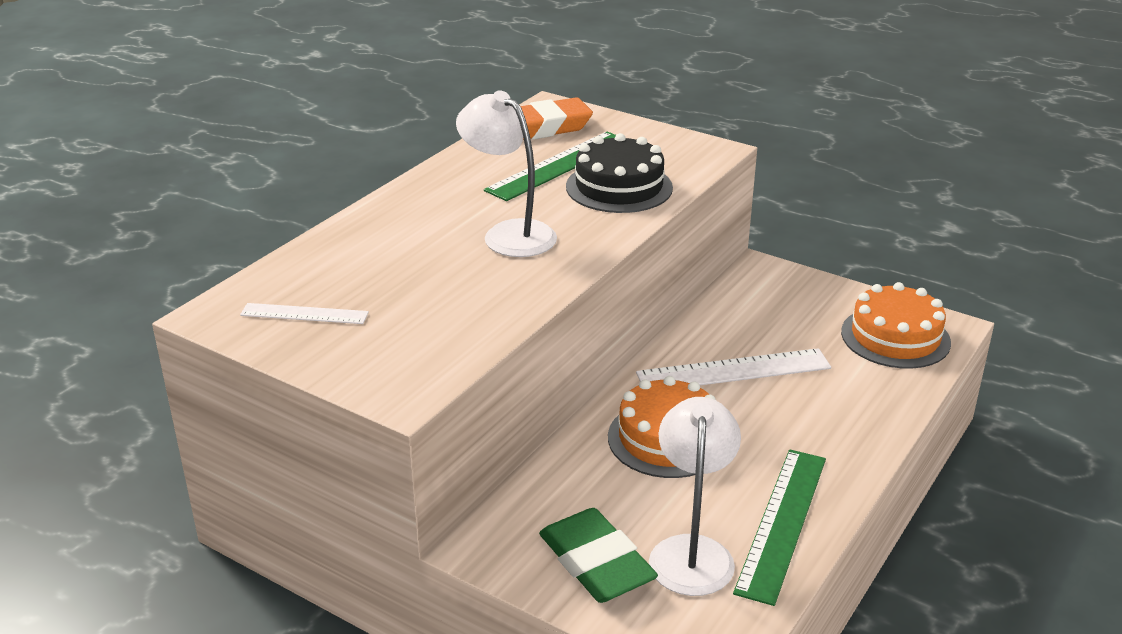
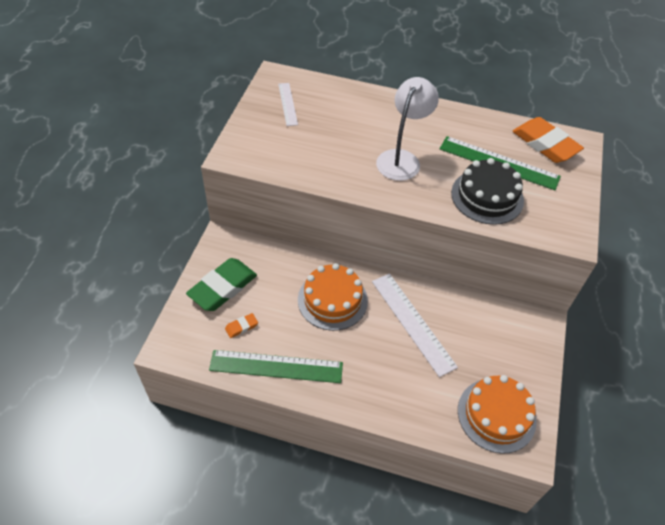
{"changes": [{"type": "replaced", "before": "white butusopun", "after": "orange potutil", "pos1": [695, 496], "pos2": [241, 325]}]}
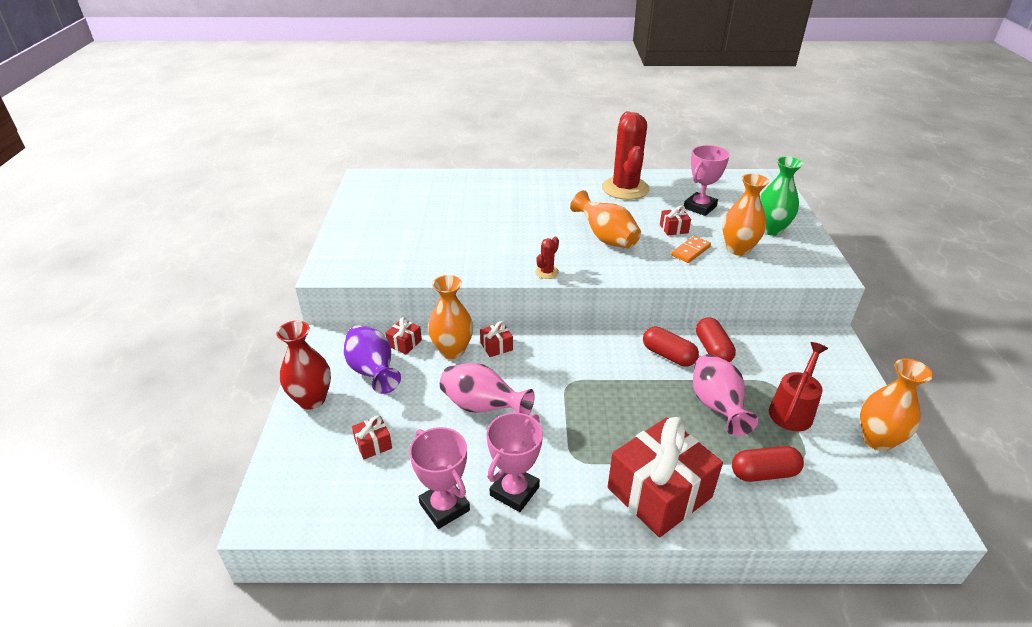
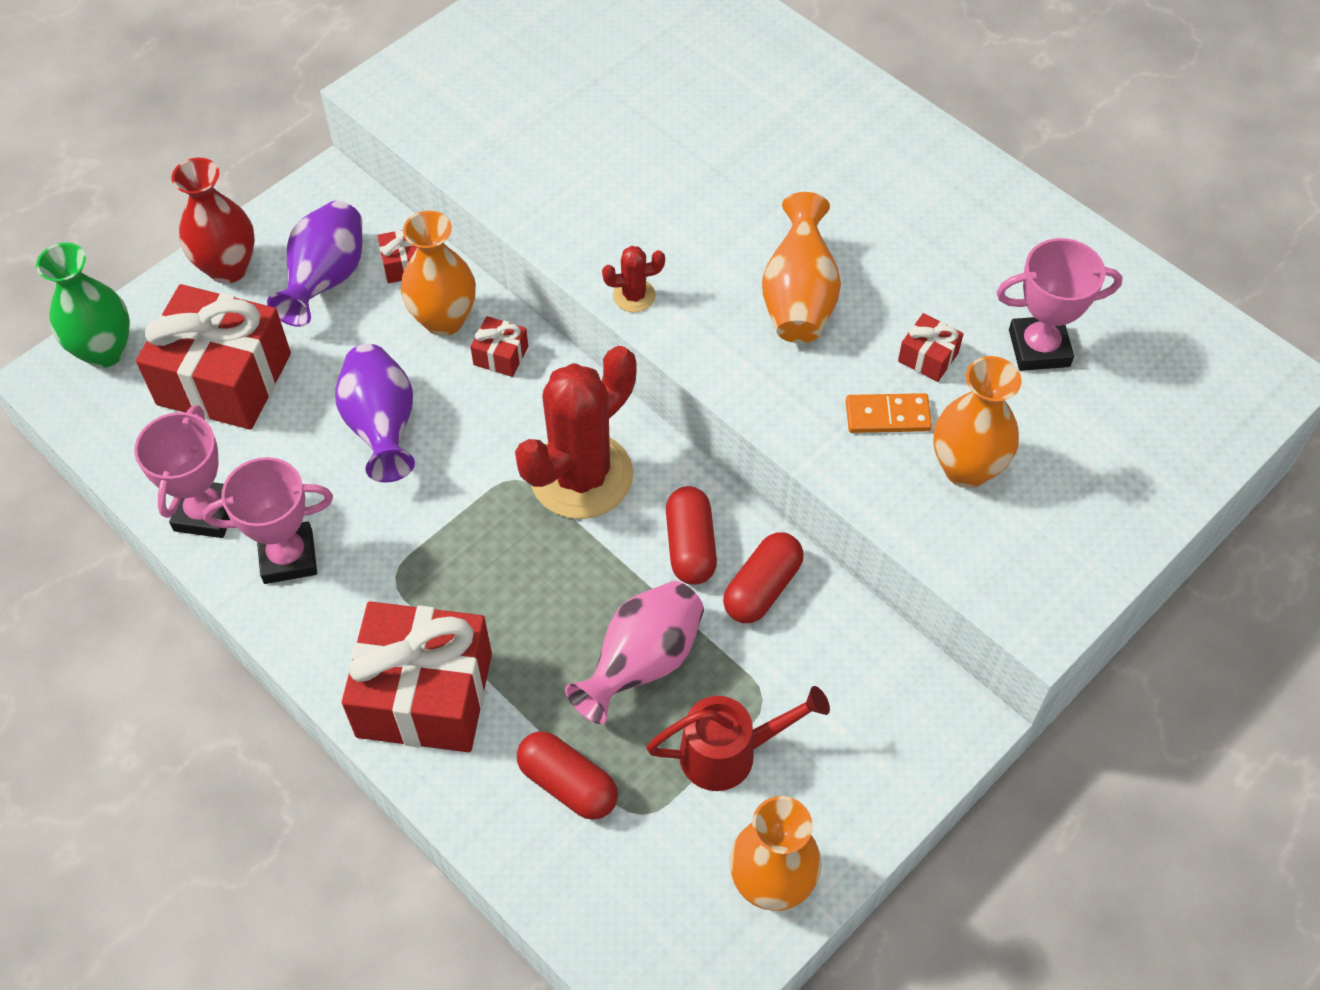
{"changes": [{"type": "moved", "before": "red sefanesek", "pos1": [626, 155], "pos2": [576, 432]}, {"type": "moved", "before": "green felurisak", "pos1": [782, 196], "pos2": [83, 305]}, {"type": "recoloured", "before": "pink felurisak", "after": "purple felurisak", "pos1": [487, 389], "pos2": [375, 413]}, {"type": "resized", "before": "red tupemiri", "pos1": [372, 437], "pos2": [213, 357], "scale": 2.39}]}
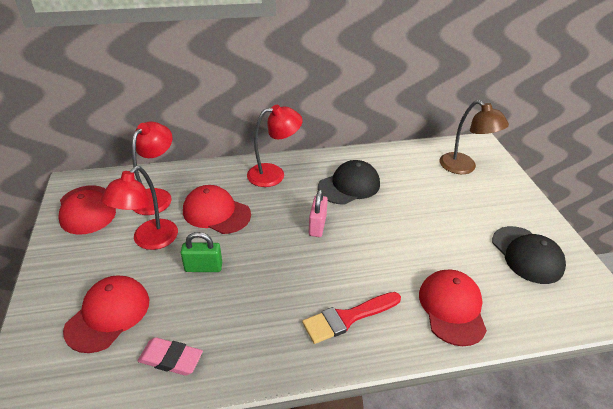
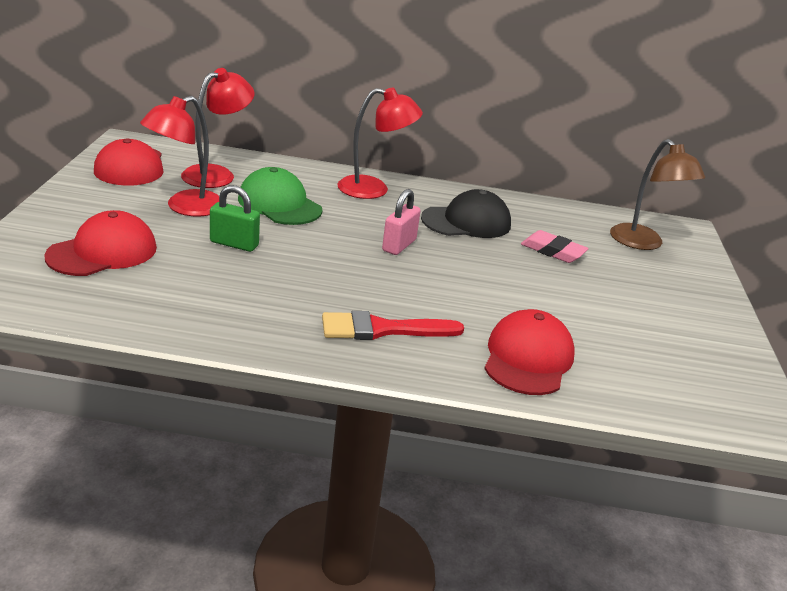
{"changes": [{"type": "recoloured", "before": "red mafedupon", "after": "green mafedupon", "pos1": [217, 209], "pos2": [280, 196]}, {"type": "removed", "before": "black mafedupon", "pos1": [529, 255]}, {"type": "moved", "before": "pink potutil", "pos1": [170, 356], "pos2": [555, 246]}]}
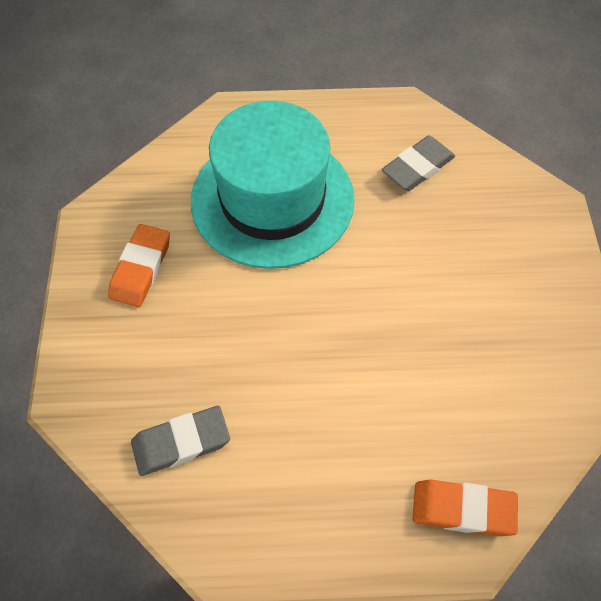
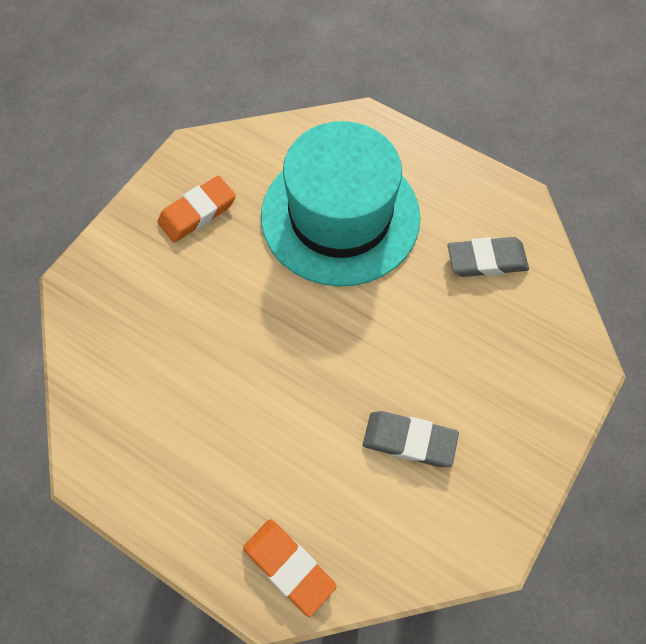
{"changes": [{"type": "moved", "before": "grey potutil", "pos1": [180, 441], "pos2": [411, 439]}]}
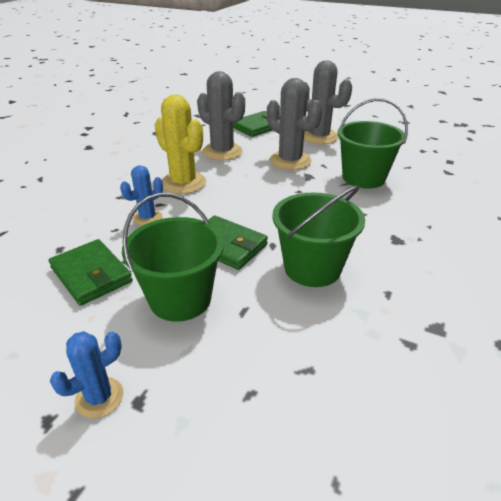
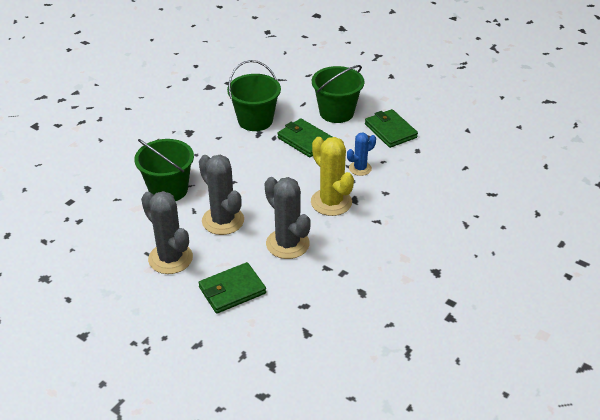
{"changes": [{"type": "removed", "before": "blue sefanesek", "pos1": [86, 374]}]}
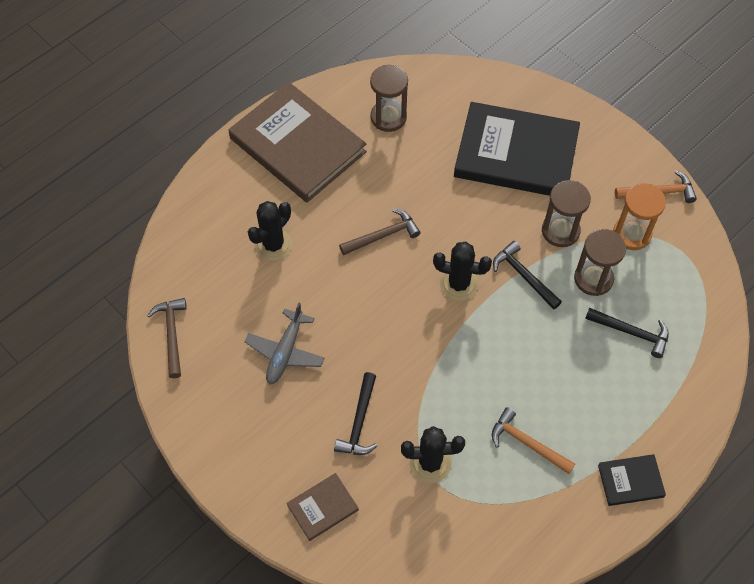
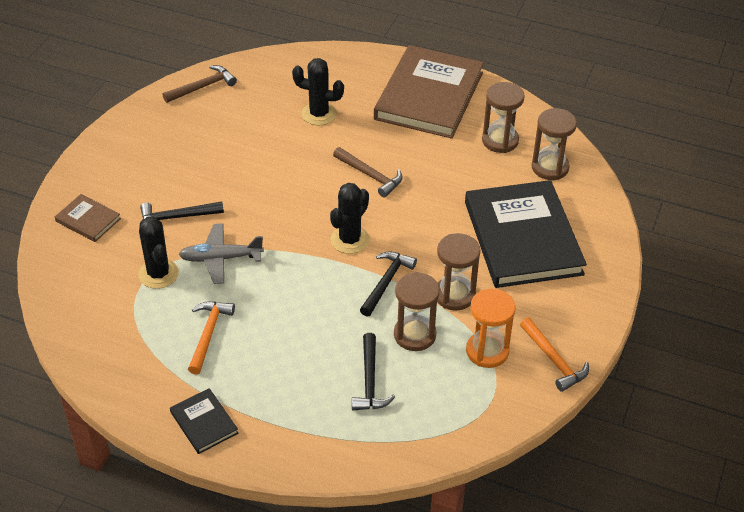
{"changes": [{"type": "turned", "before": "black sefanesek", "pos1": [462, 271], "pos2": [350, 218], "turn": 45}, {"type": "moved", "before": "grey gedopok", "pos1": [284, 343], "pos2": [221, 253]}, {"type": "added", "after": "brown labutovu", "pos2": [554, 144]}]}
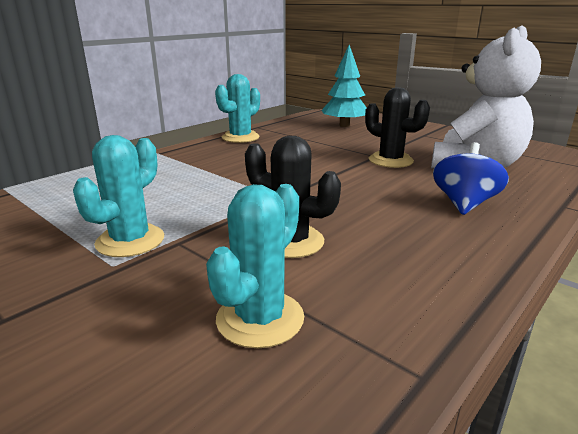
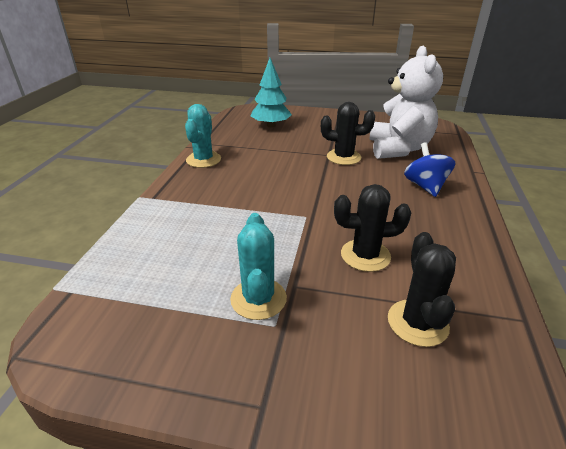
{"changes": [{"type": "recoloured", "before": "turquoise sefanesek", "after": "black sefanesek", "pos1": [255, 266], "pos2": [422, 289]}]}
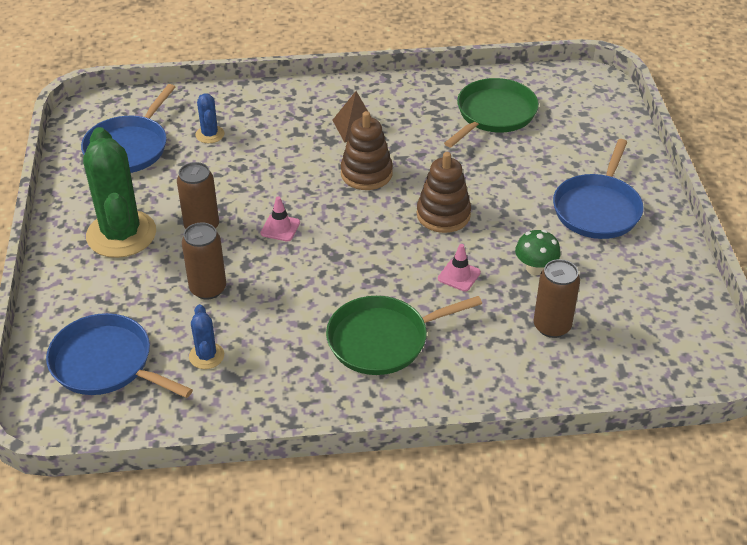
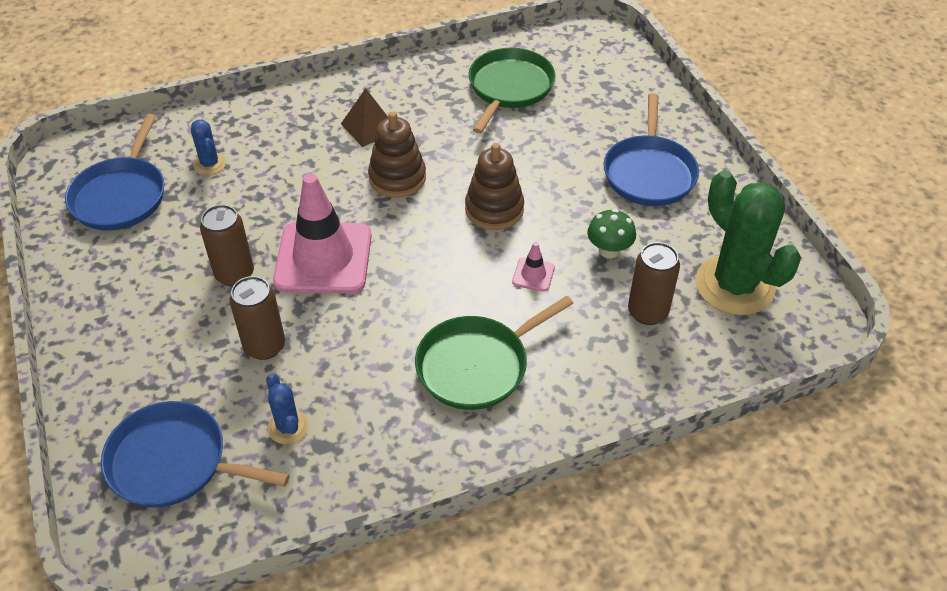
{"changes": [{"type": "moved", "before": "green sefanesek", "pos1": [119, 192], "pos2": [748, 242]}, {"type": "resized", "before": "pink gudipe", "pos1": [280, 219], "pos2": [322, 233], "scale": 2.44}]}
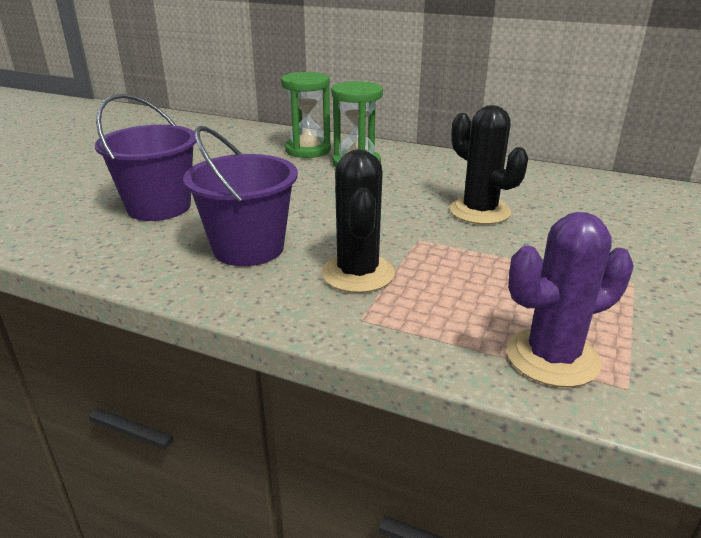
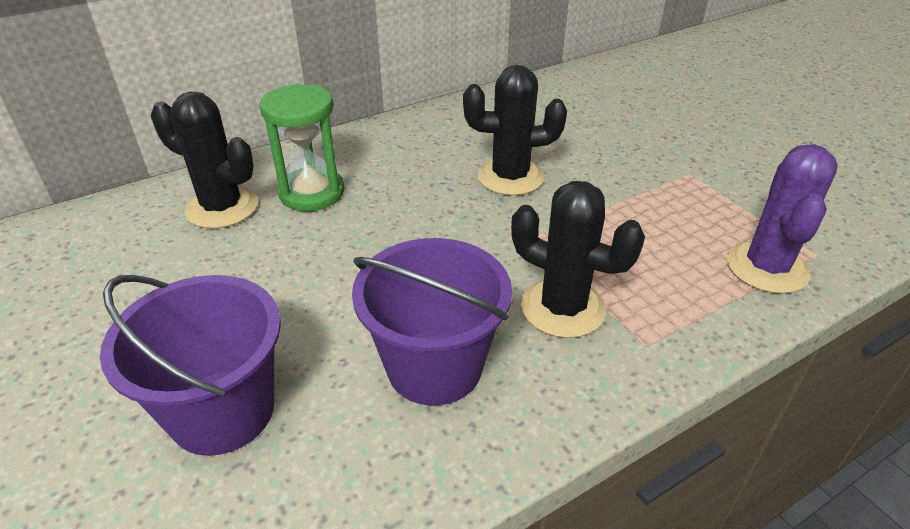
{"changes": [{"type": "replaced", "before": "green labutovu", "after": "black sefanesek", "pos1": [306, 115], "pos2": [204, 160]}]}
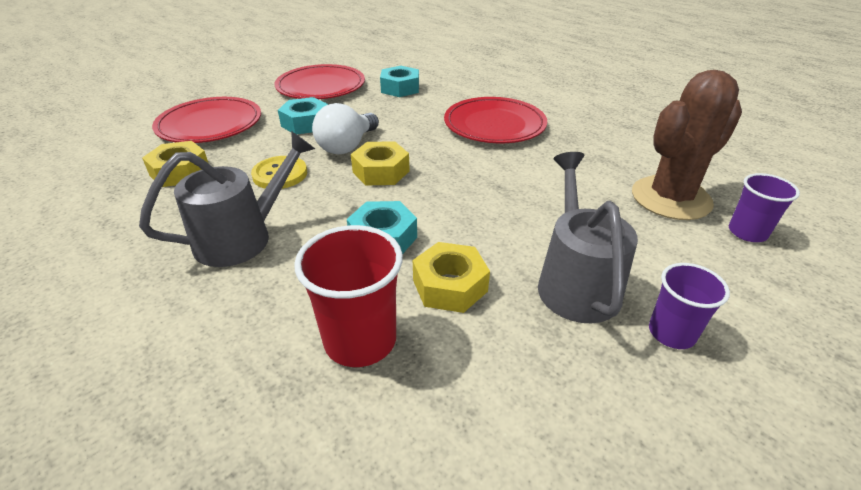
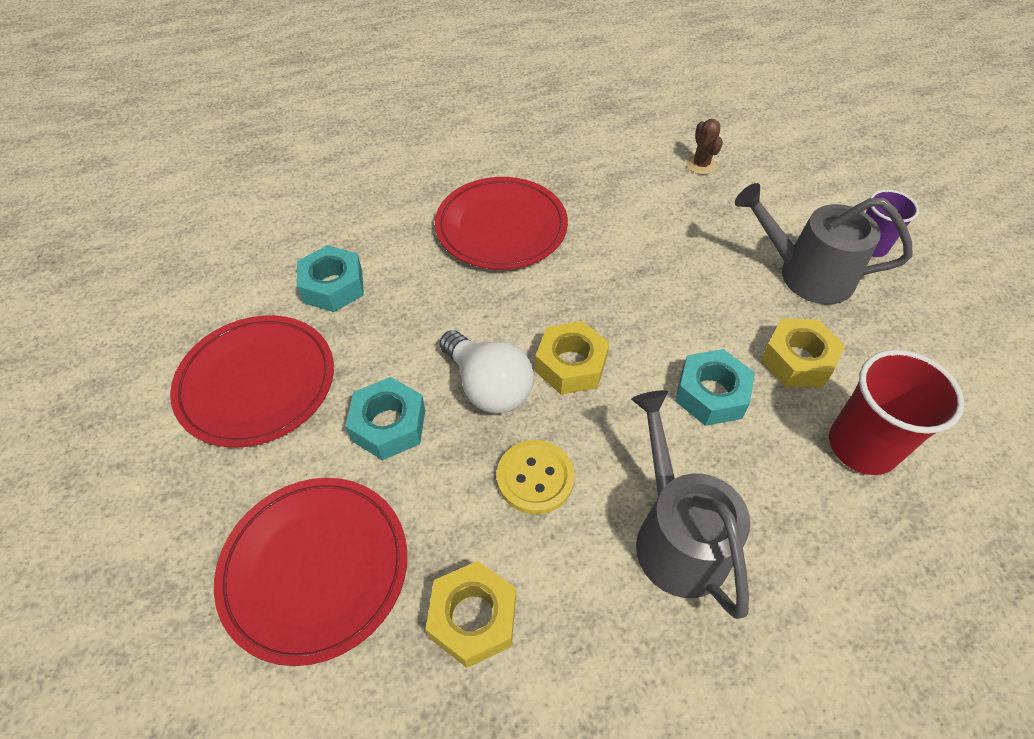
{"changes": [{"type": "resized", "before": "brown sefanesek", "pos1": [687, 145], "pos2": [704, 147], "scale": 0.42}, {"type": "removed", "before": "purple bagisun", "pos1": [764, 207]}]}
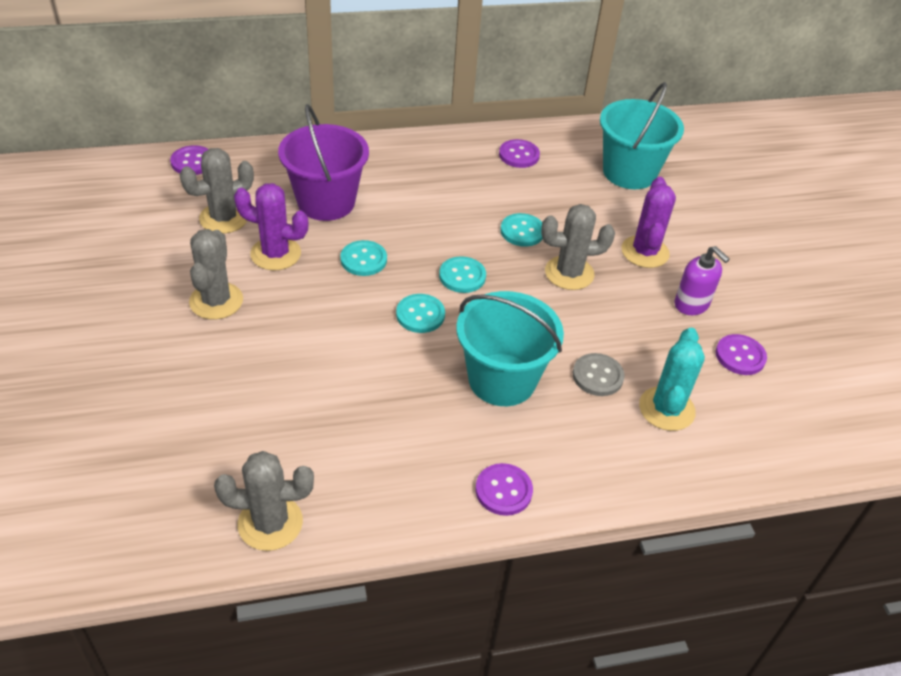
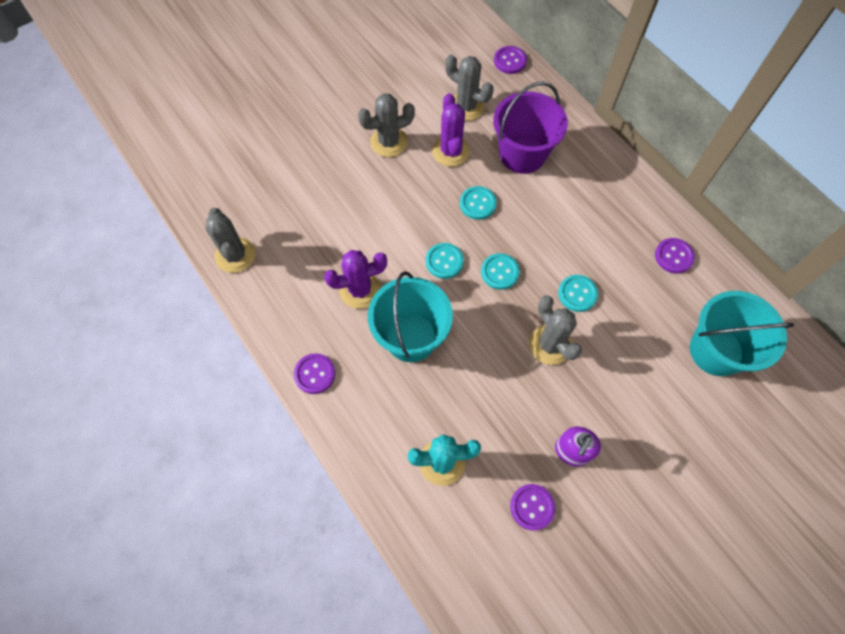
{"changes": [{"type": "moved", "before": "purple sefanesek", "pos1": [648, 222], "pos2": [355, 279]}, {"type": "removed", "before": "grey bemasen", "pos1": [599, 374]}]}
